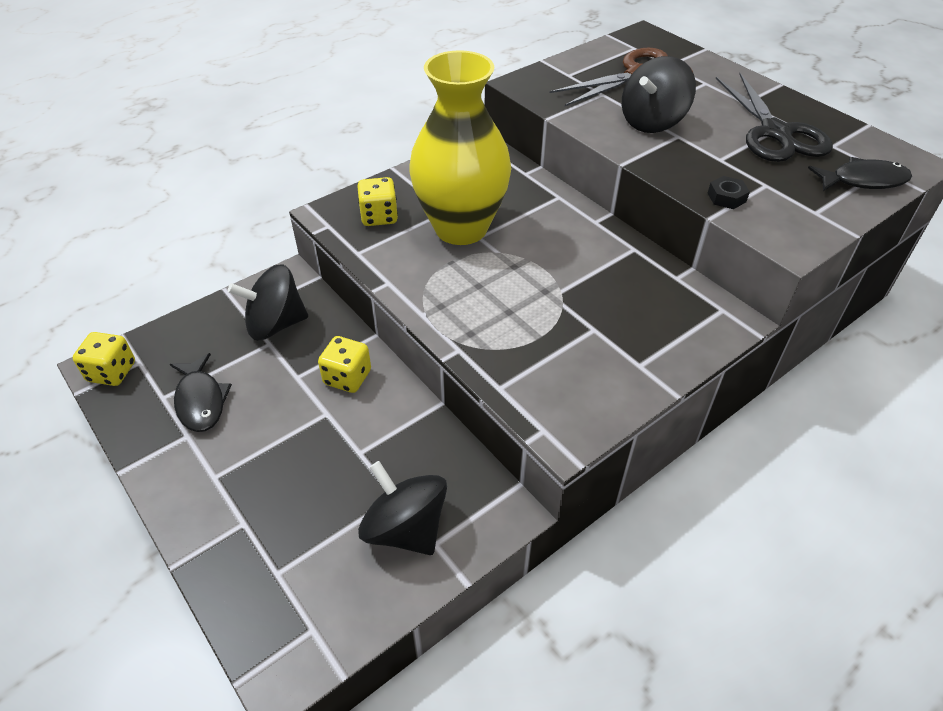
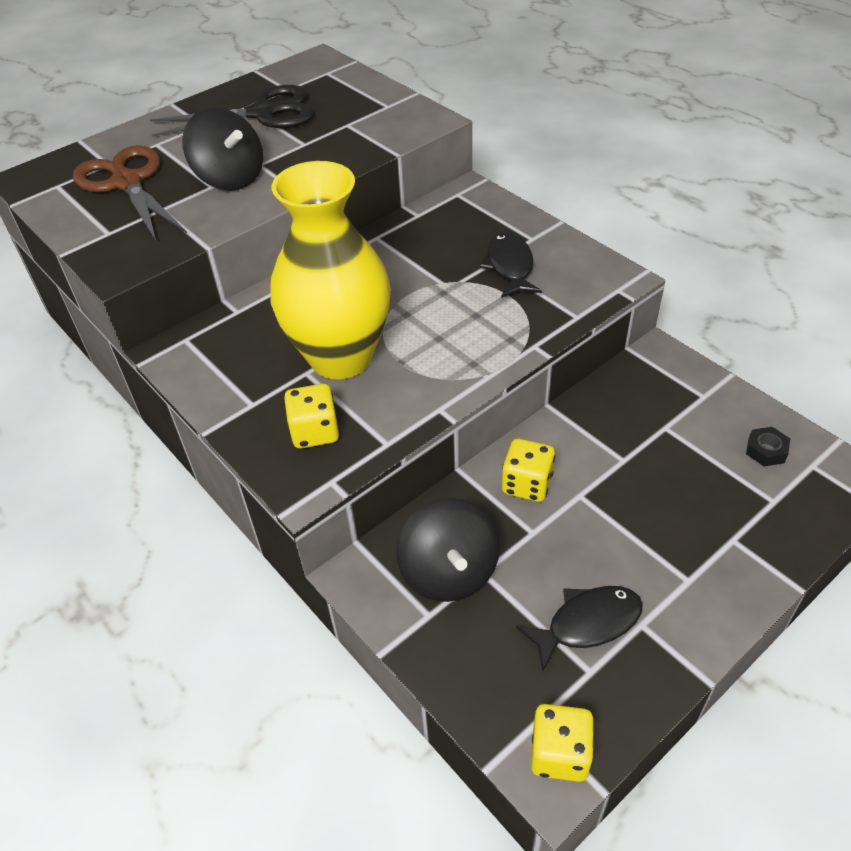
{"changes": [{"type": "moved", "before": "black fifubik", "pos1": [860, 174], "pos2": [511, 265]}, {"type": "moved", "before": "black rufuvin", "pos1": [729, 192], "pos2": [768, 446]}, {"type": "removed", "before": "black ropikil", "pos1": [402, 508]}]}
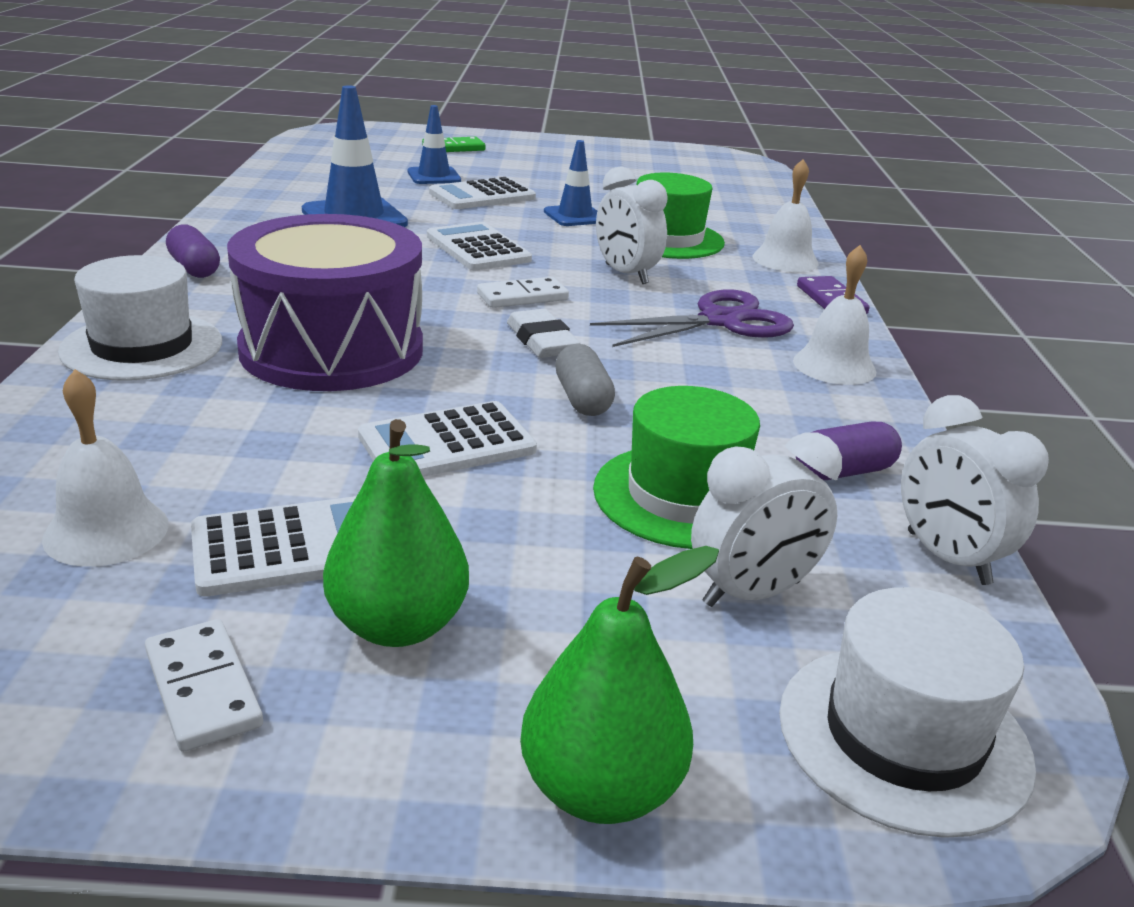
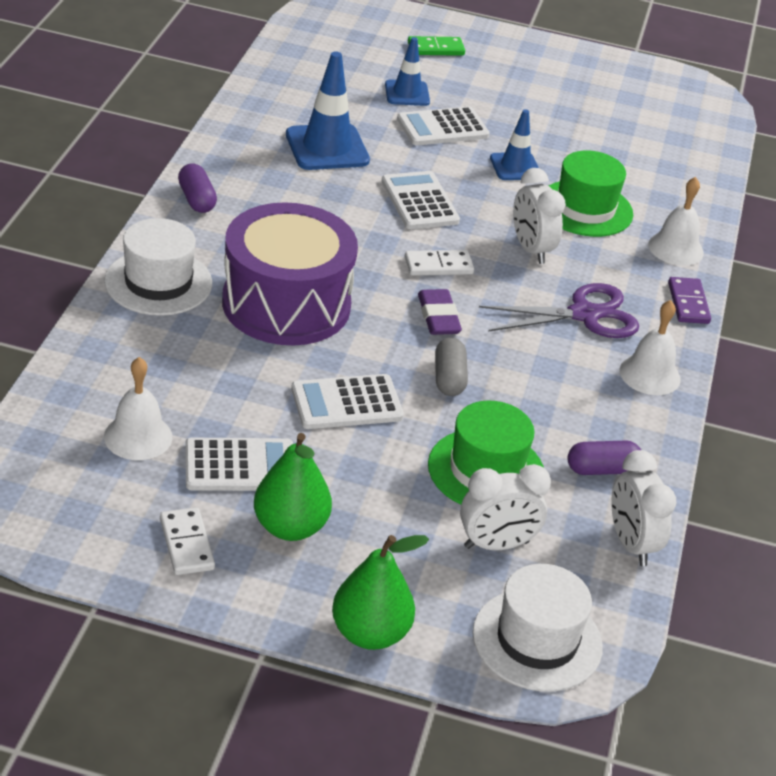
{"changes": [{"type": "recoloured", "before": "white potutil", "after": "purple potutil", "pos1": [544, 333], "pos2": [440, 312]}]}
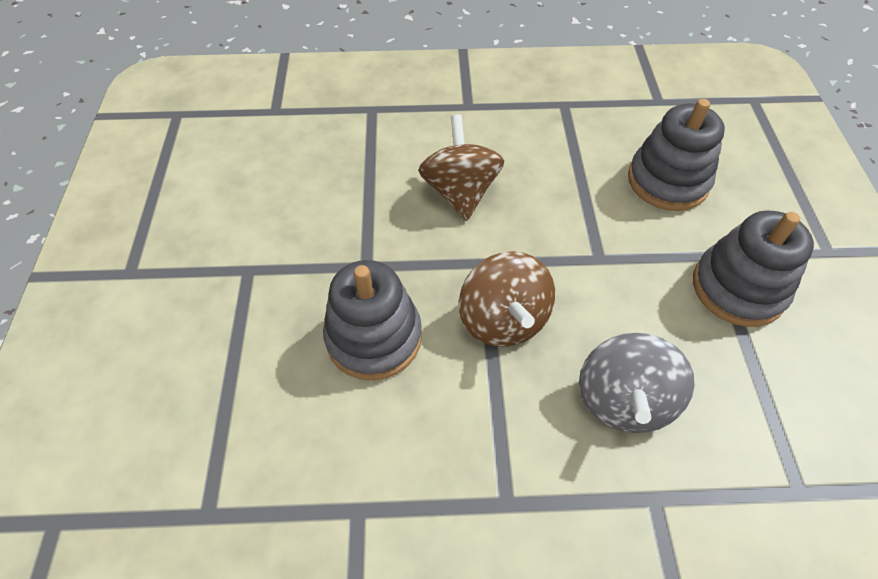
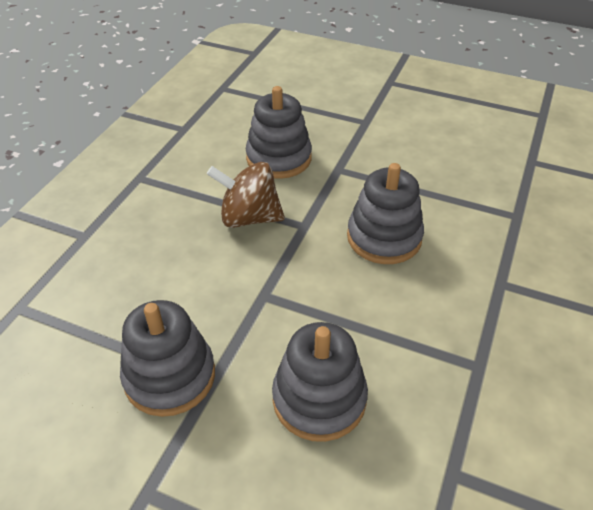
{"changes": [{"type": "replaced", "before": "brown ropikil", "after": "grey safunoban", "pos1": [461, 167], "pos2": [385, 213]}, {"type": "removed", "before": "grey ropikil", "pos1": [637, 383]}]}
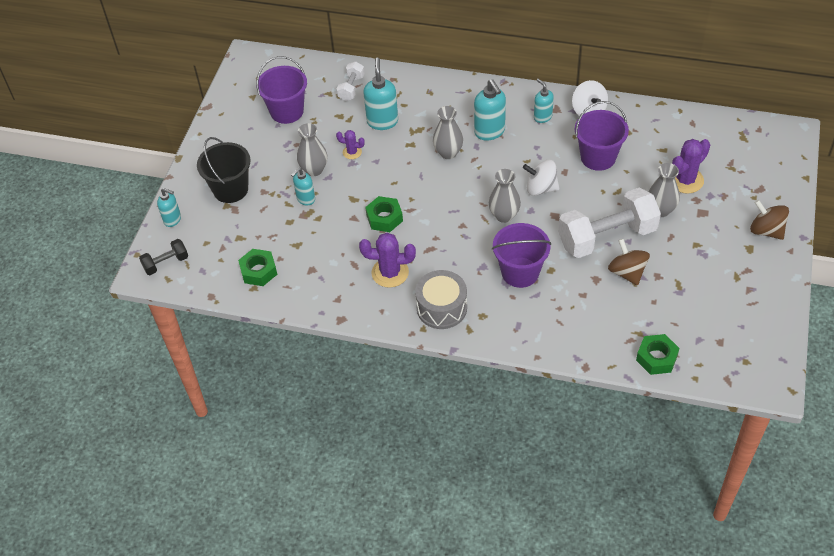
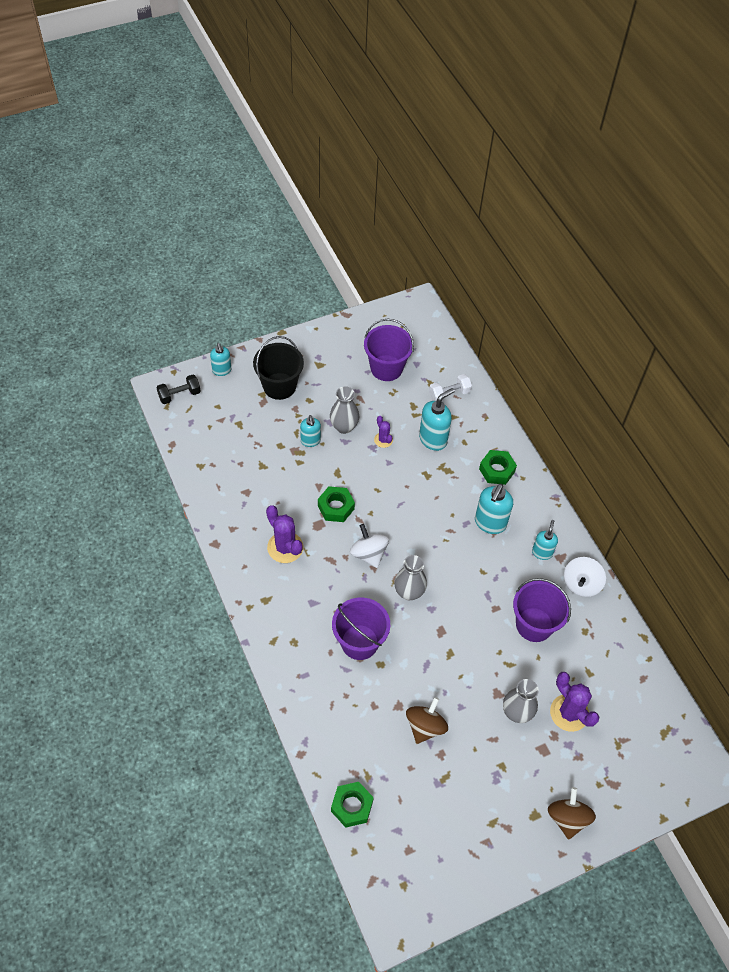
{"changes": [{"type": "removed", "before": "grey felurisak", "pos1": [448, 132]}, {"type": "turned", "before": "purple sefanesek", "pos1": [691, 166], "pos2": [574, 702], "turn": 45}, {"type": "moved", "before": "white ropikil", "pos1": [541, 178], "pos2": [369, 546]}, {"type": "turned", "before": "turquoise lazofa", "pos1": [303, 187], "pos2": [310, 431], "turn": -105}, {"type": "removed", "before": "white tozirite", "pos1": [609, 223]}, {"type": "turned", "before": "black tozirite", "pos1": [163, 257], "pos2": [178, 389], "turn": -45}, {"type": "moved", "before": "green rufuvin", "pos1": [257, 267], "pos2": [498, 467]}, {"type": "removed", "before": "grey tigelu", "pos1": [441, 299]}]}
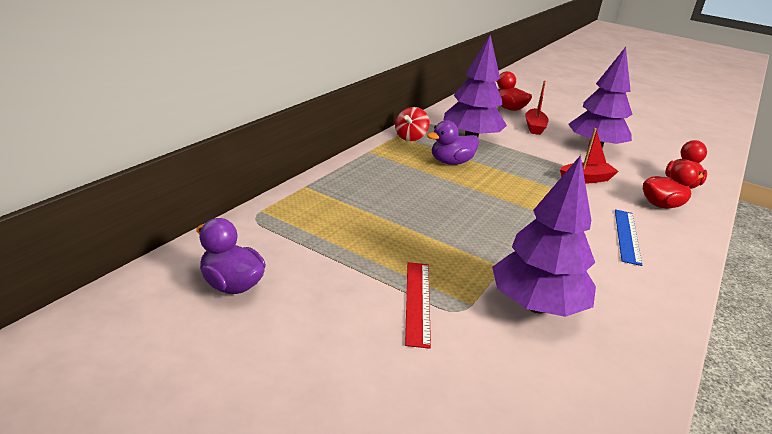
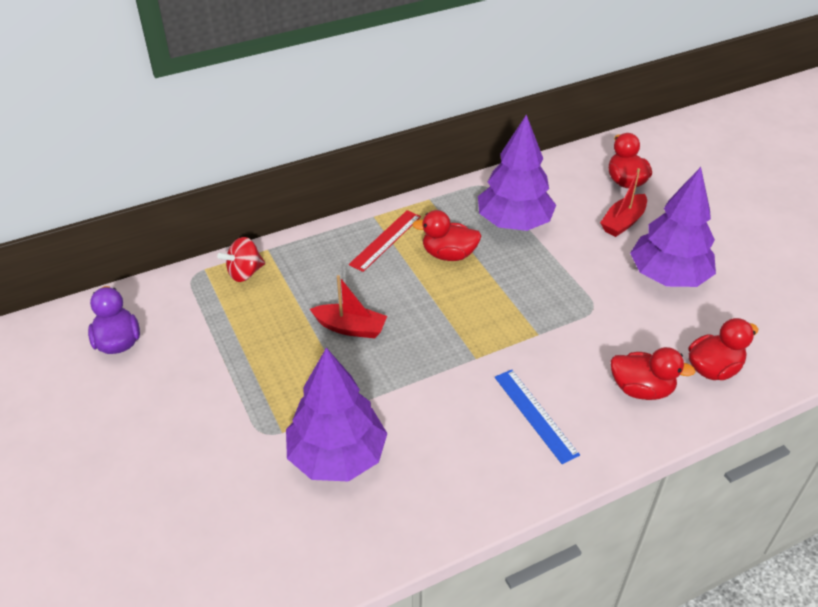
{"changes": [{"type": "moved", "before": "red ropikil", "pos1": [412, 124], "pos2": [241, 259]}, {"type": "recoloured", "before": "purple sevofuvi", "after": "red sevofuvi", "pos1": [453, 142], "pos2": [447, 235]}, {"type": "moved", "before": "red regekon", "pos1": [589, 155], "pos2": [348, 306]}, {"type": "turned", "before": "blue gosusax", "pos1": [628, 237], "pos2": [537, 417], "turn": -75}, {"type": "moved", "before": "red gosusax", "pos1": [418, 305], "pos2": [385, 241]}]}
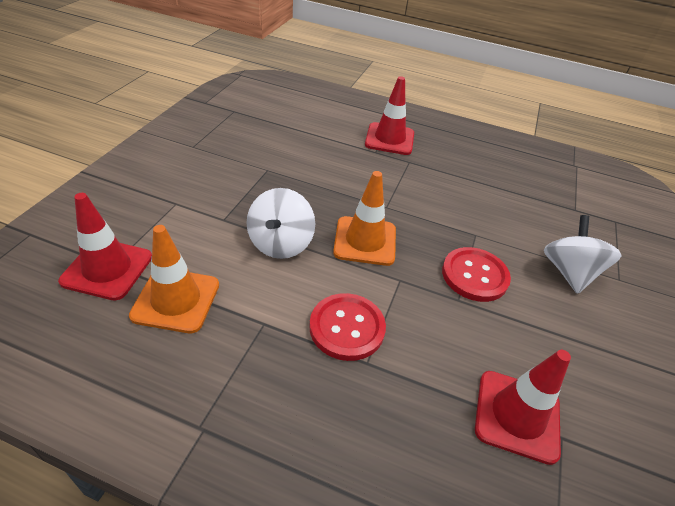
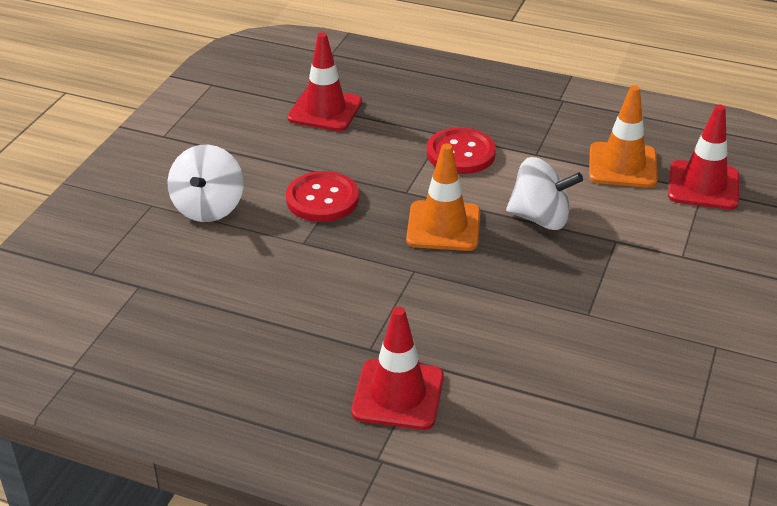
{"changes": [{"type": "turned", "before": "white ropikil", "pos1": [281, 223], "pos2": [544, 193], "turn": 90}]}
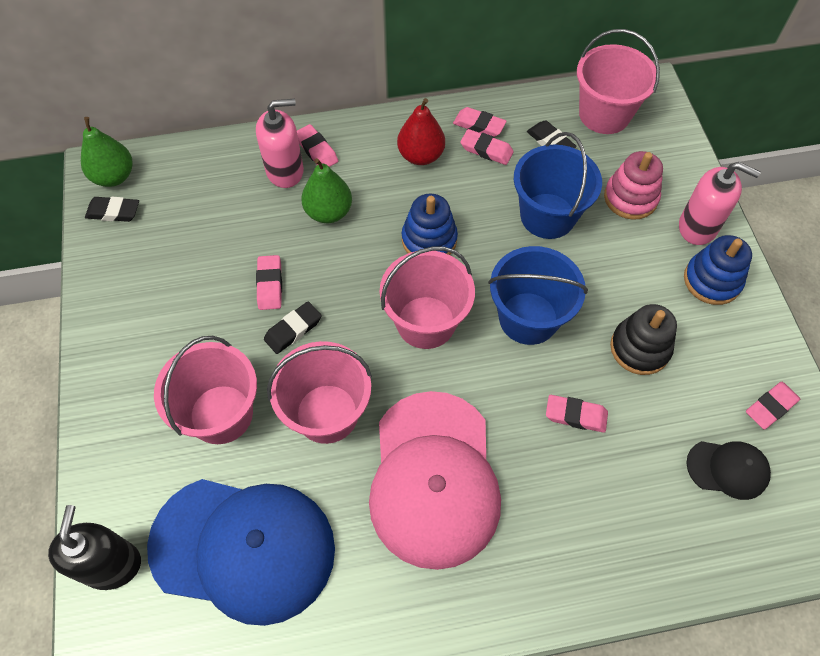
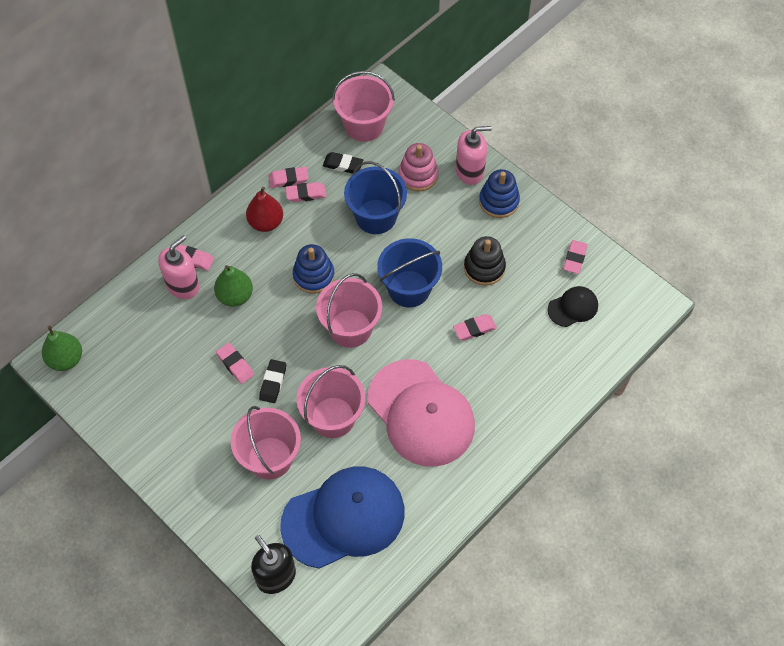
{"changes": [{"type": "removed", "before": "black potutil", "pos1": [112, 209]}]}
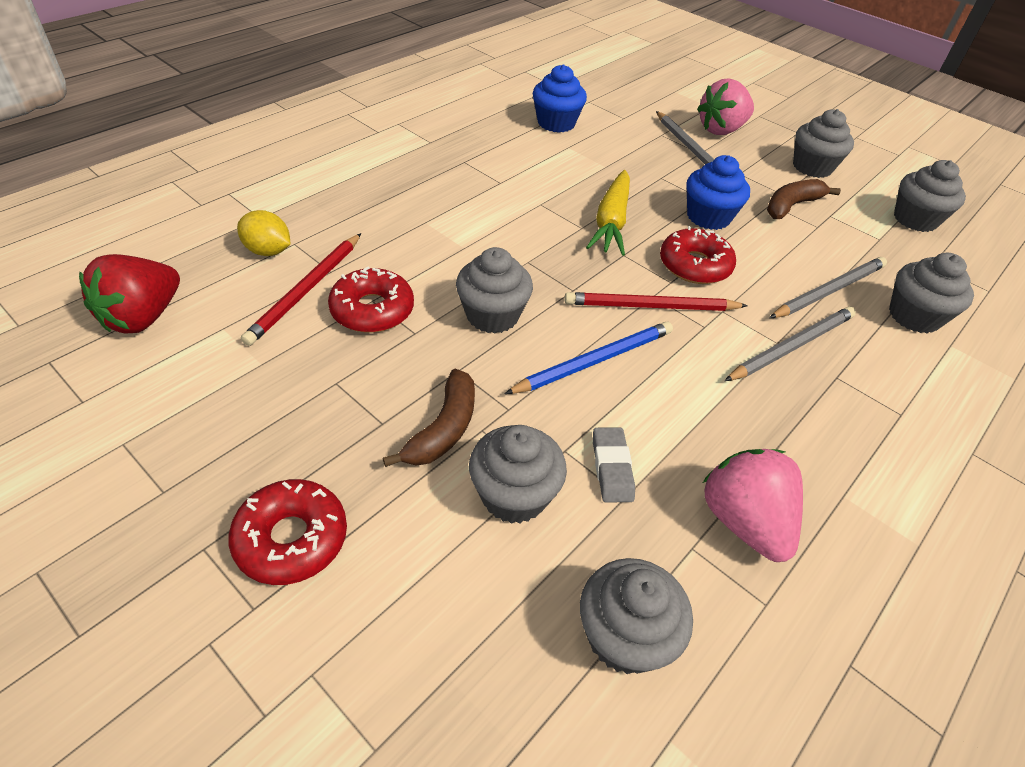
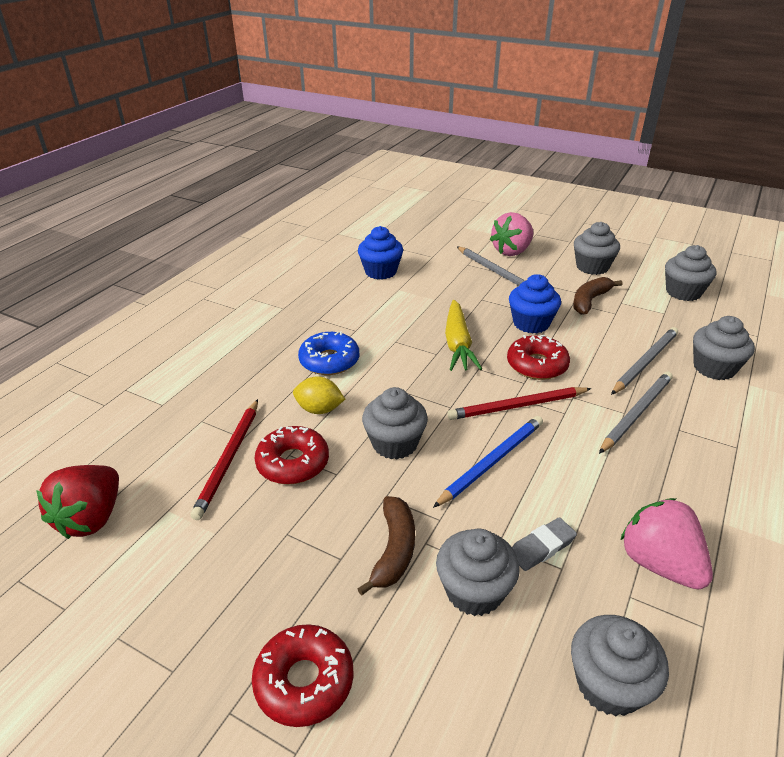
{"changes": [{"type": "moved", "before": "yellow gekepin", "pos1": [263, 233], "pos2": [319, 395]}, {"type": "turned", "before": "grey potutil", "pos1": [614, 465], "pos2": [544, 544], "turn": 75}, {"type": "added", "after": "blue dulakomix", "pos2": [328, 353]}]}
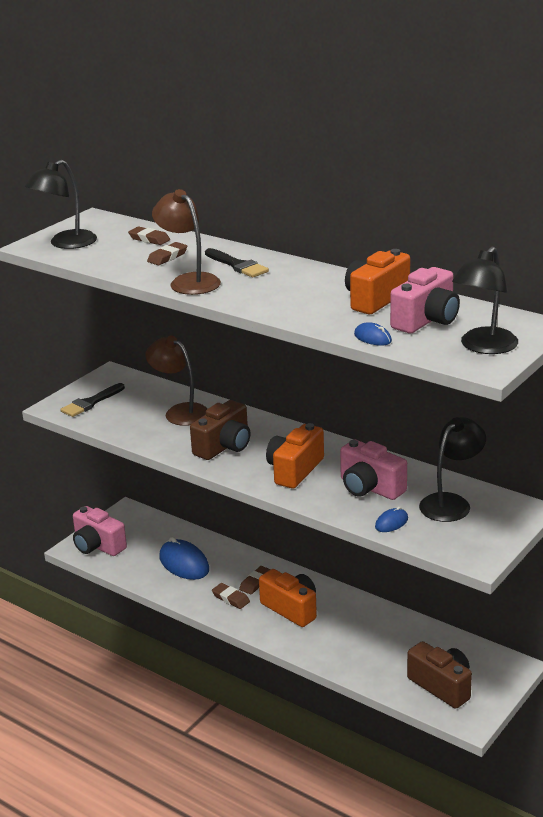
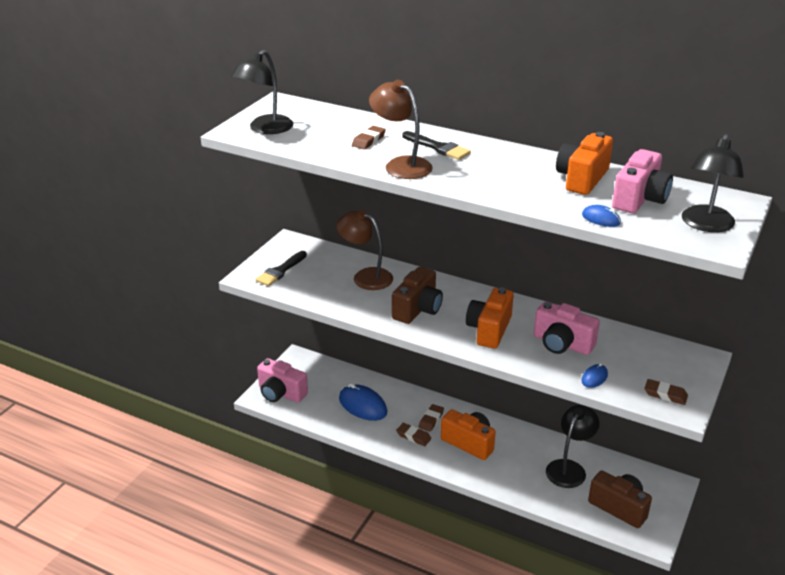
{"changes": [{"type": "moved", "before": "brown potutil", "pos1": [149, 235], "pos2": [666, 392]}, {"type": "moved", "before": "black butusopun", "pos1": [452, 469], "pos2": [572, 446]}]}
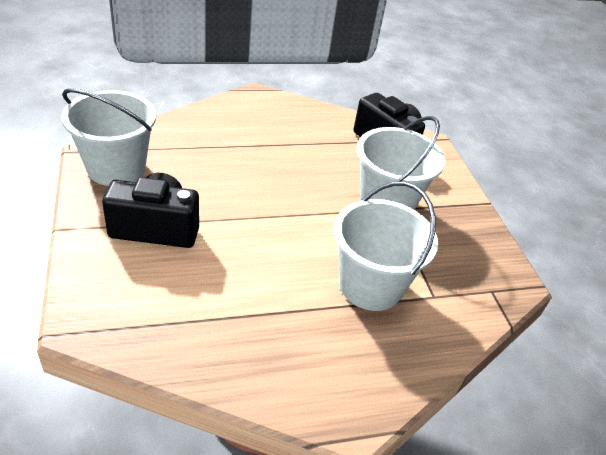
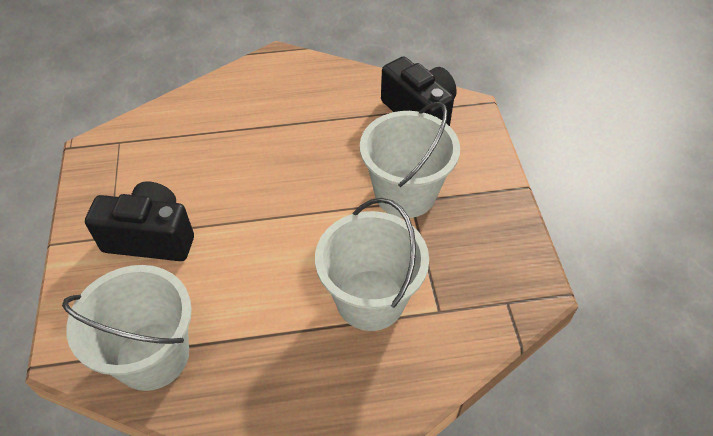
{"changes": [{"type": "moved", "before": "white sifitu", "pos1": [108, 137], "pos2": [127, 328]}]}
